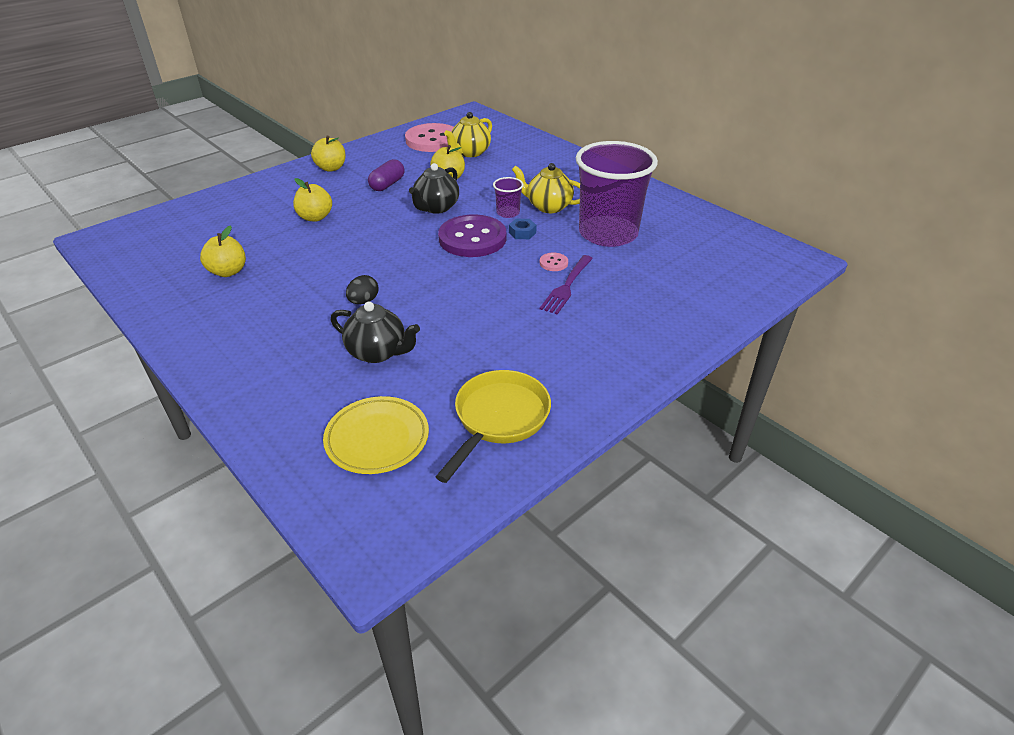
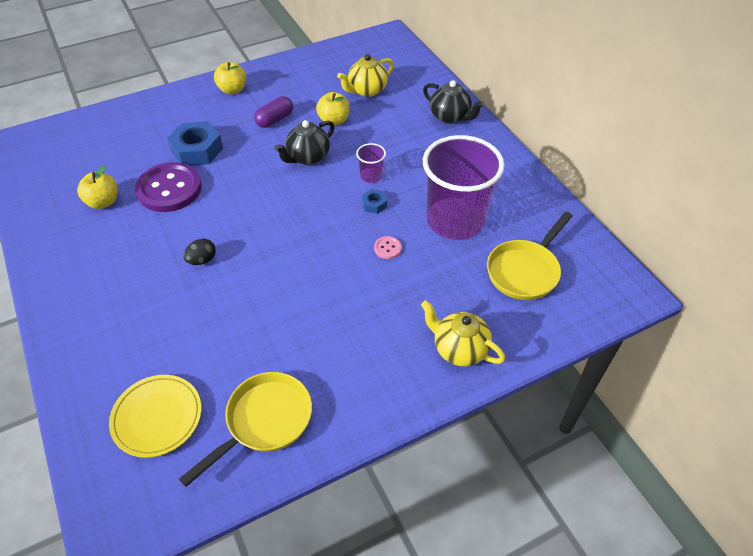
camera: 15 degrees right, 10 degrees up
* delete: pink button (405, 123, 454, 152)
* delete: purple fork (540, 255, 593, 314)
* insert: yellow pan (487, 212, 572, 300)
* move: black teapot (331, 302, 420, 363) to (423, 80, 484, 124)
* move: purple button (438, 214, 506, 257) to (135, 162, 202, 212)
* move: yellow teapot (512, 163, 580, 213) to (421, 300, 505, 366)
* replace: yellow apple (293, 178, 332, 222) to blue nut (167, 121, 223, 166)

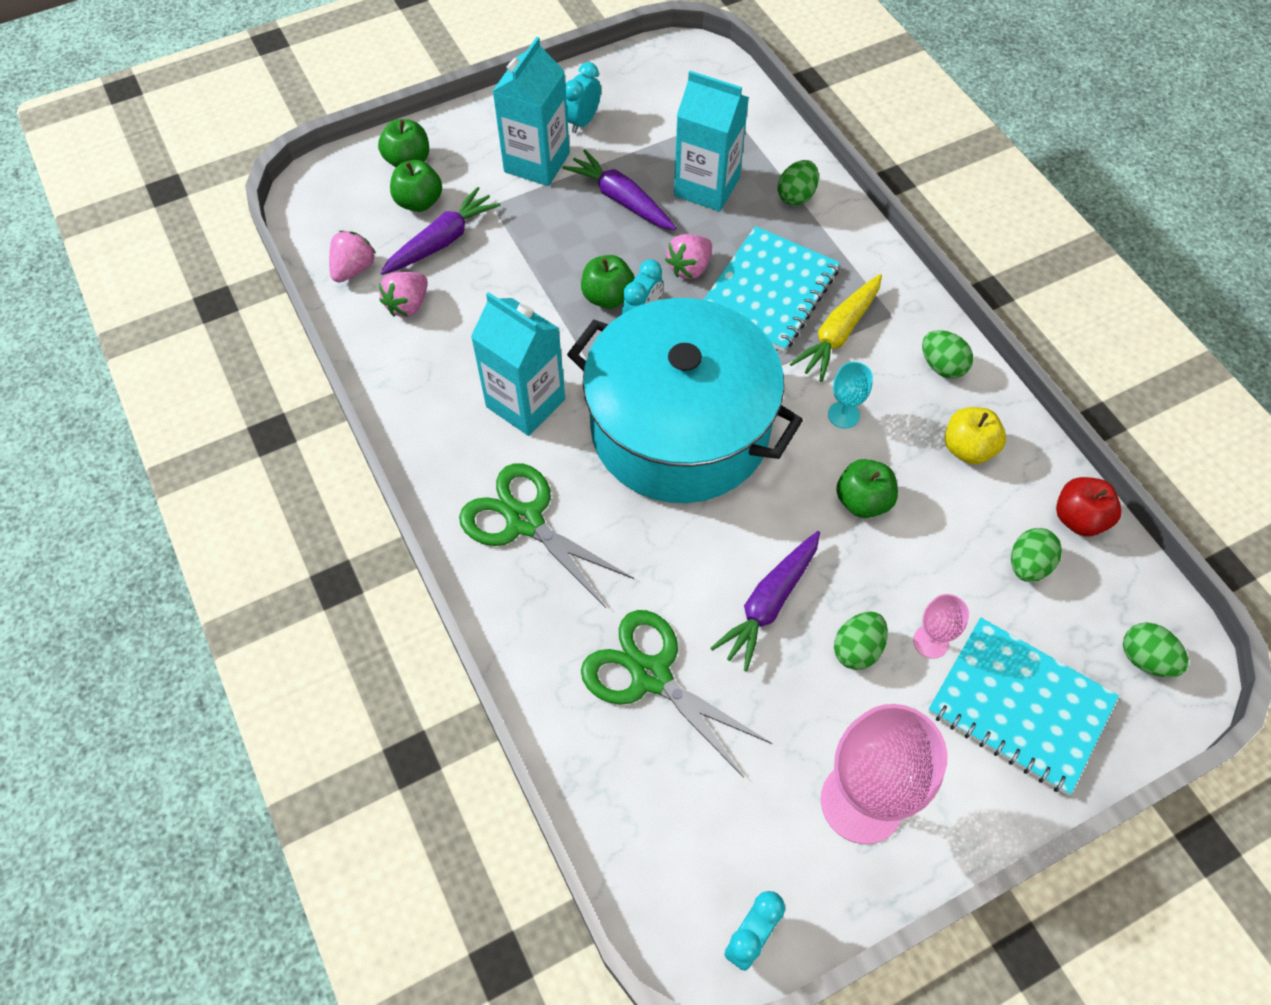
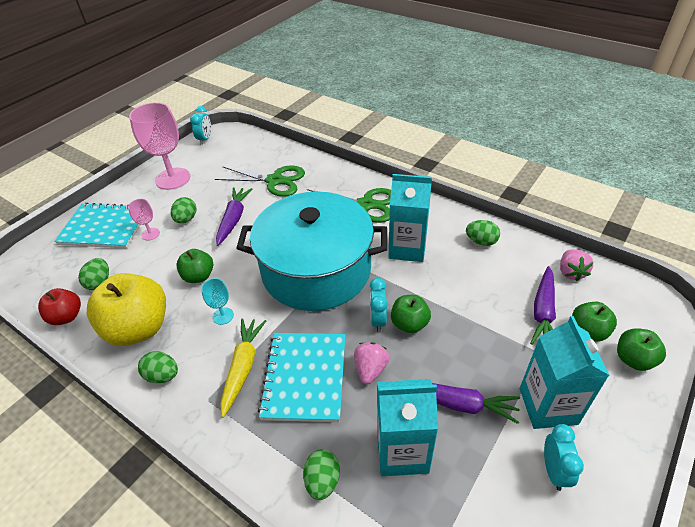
camera: 155 degrees right, 15 degrees down
* delete: pink strawberry (379, 272, 428, 317)
* move: green egg (1123, 622, 1189, 678) to (466, 220, 500, 246)
* resize: yellow apple (945, 407, 1006, 464) = (87, 273, 166, 346) x1.87

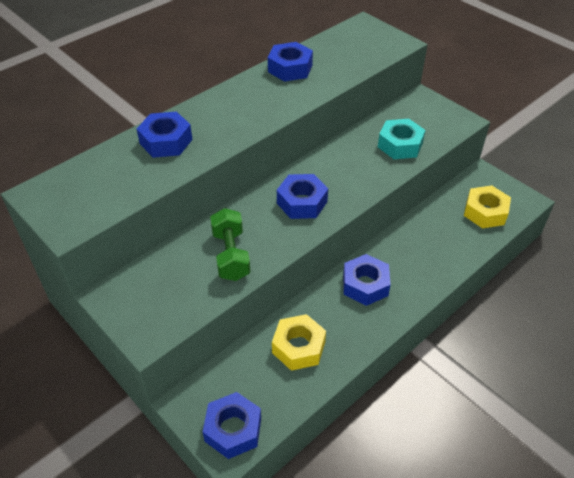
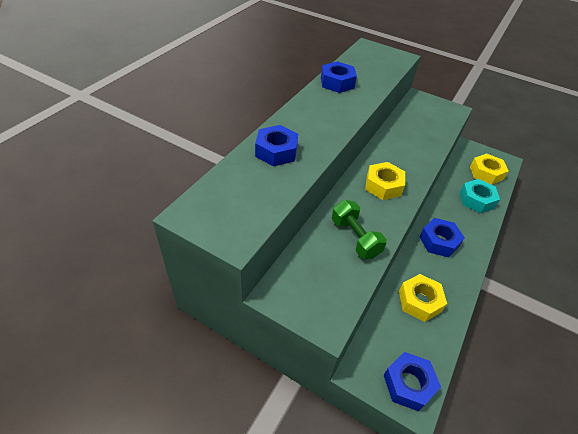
camera: 20 degrees left, 0 degrees up
* move: turquoise nut (378, 119, 426, 159) to (460, 179, 500, 213)
* recolor: blue nut (277, 174, 328, 219) to yellow nut (365, 162, 405, 200)

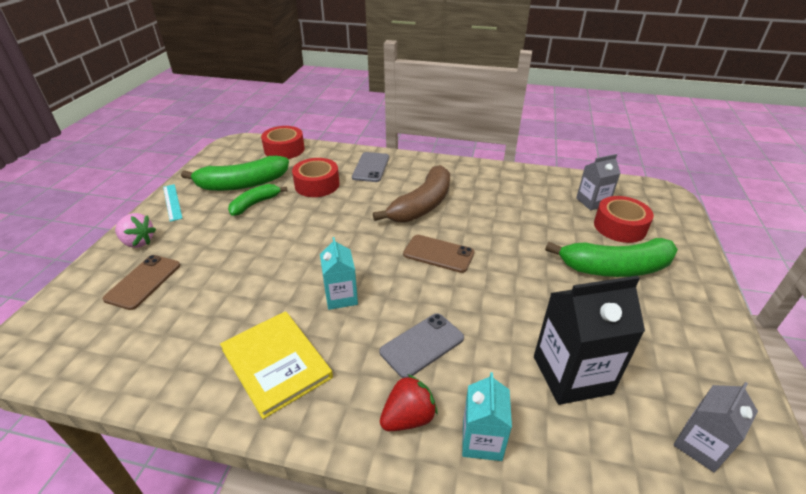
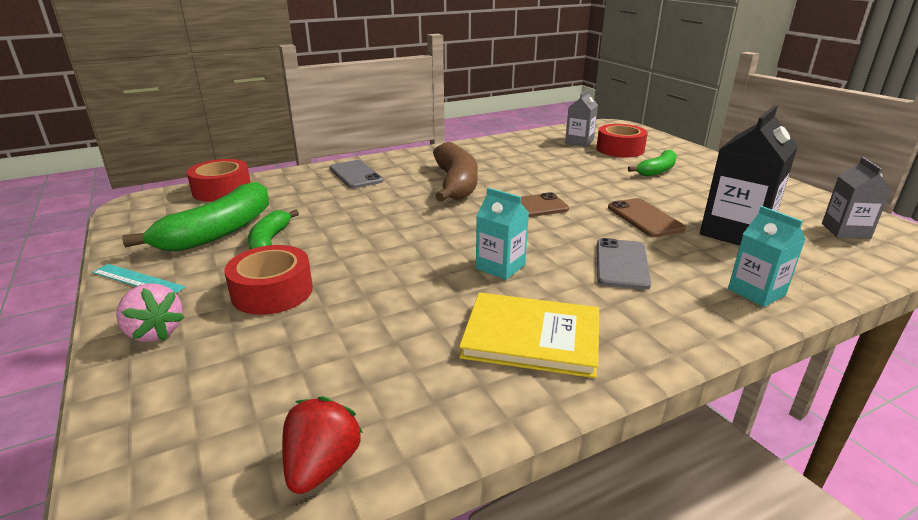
camera: 40 degrees left, 10 degrees down
* move: brown phone (102, 255, 180, 310) to (608, 198, 686, 237)
* move: red tape (292, 158, 339, 197) to (224, 245, 313, 315)
* move: red strawberry (380, 374, 437, 431) to (282, 396, 363, 494)
* rotate: pink strawberry (115, 213, 156, 248) = (116, 283, 185, 342) 60 degrees clockwise
* resize: green banana (545, 238, 678, 277) = (628, 150, 677, 176) x0.58

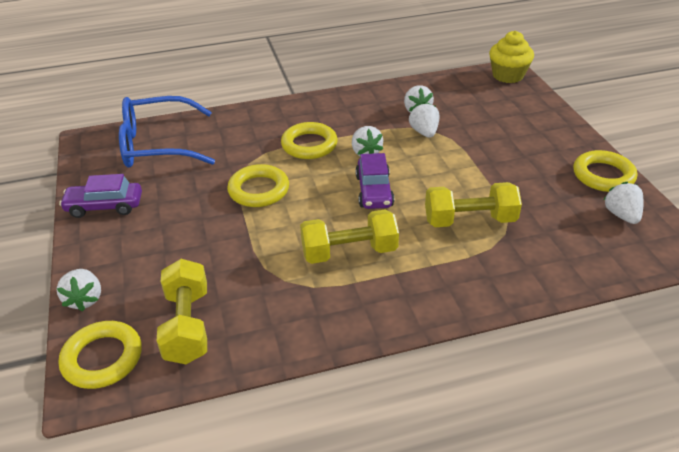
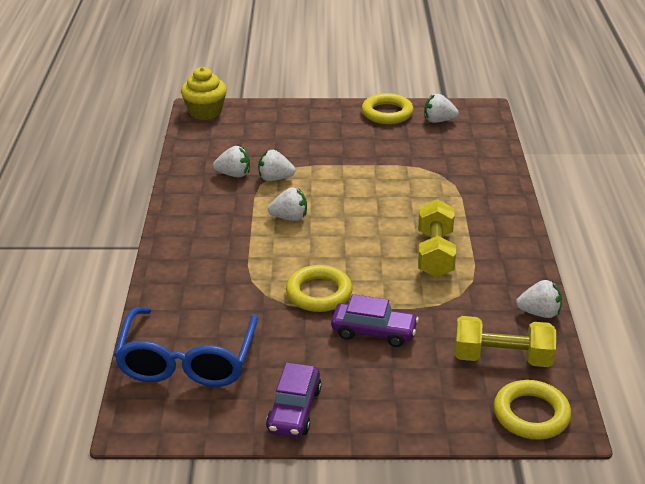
camera: 75 degrees left, 5 degrees down
* delete: yellow ring (281, 122, 338, 159)
* delete: yellow dumbbell (425, 182, 522, 227)
* move: white strawberry (56, 269, 101, 311) to (516, 280, 562, 318)
* move: purple car (355, 153, 394, 209) to (331, 294, 419, 347)

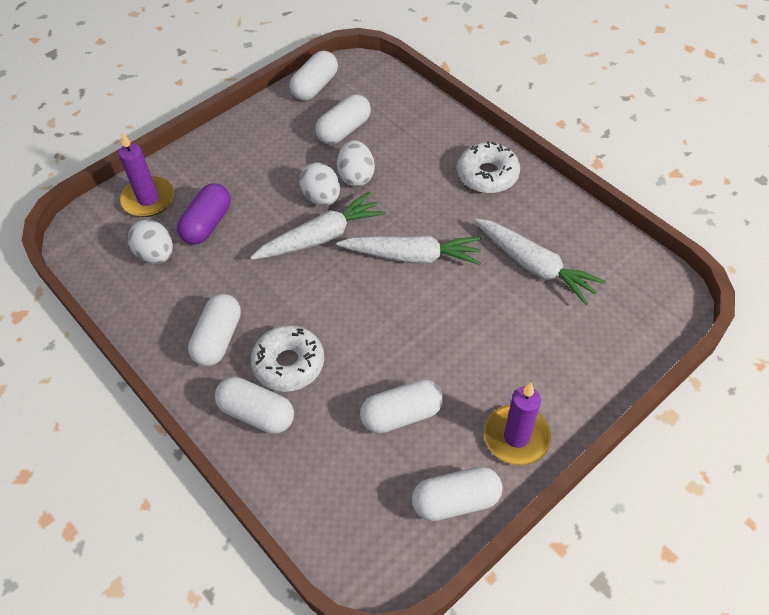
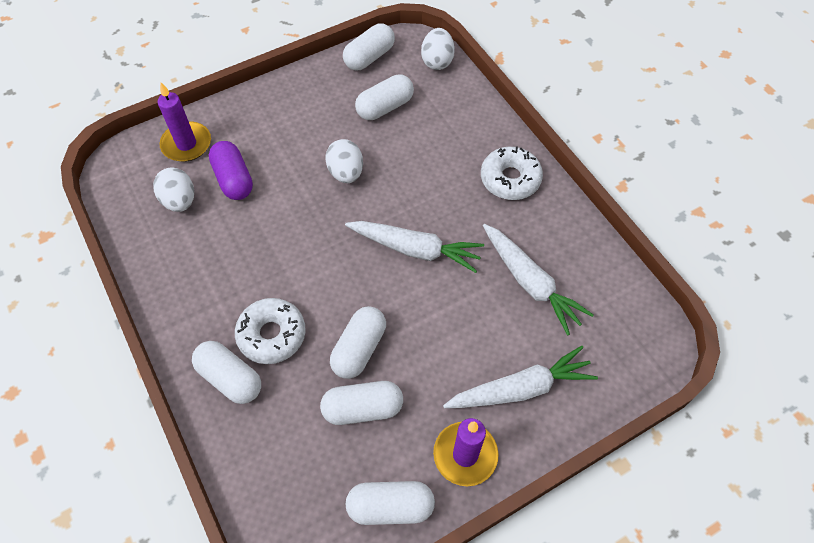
camera: 10 degrees right, 5 degrees up
* move: white capsule (188, 294, 241, 366) to (330, 306, 386, 379)
* move: white carrot (250, 192, 385, 260) to (443, 346, 598, 408)
* move: white egg (337, 140, 375, 187) to (421, 28, 455, 70)
* rotate: purple capsule (177, 183, 231, 245) = (209, 141, 253, 200) 60 degrees counterclockwise

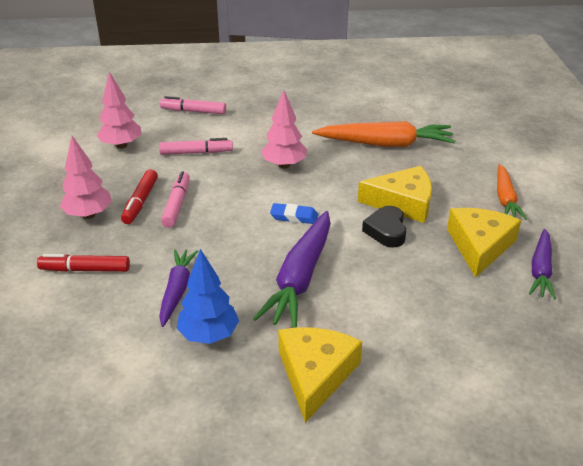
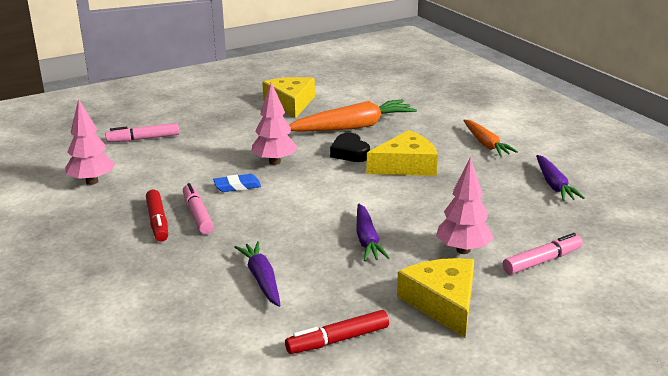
camera: 25 degrees left, 10 degrees down
* delete: blue tree (177, 249, 239, 344)
* move: red marker (37, 254, 130, 272) to (285, 310, 389, 354)
* move: pink tree (60, 136, 112, 219) to (436, 157, 494, 254)
* move: pink marker (159, 138, 233, 155) to (503, 233, 583, 274)
* move: blue eraser (270, 203, 318, 224) to (213, 174, 261, 192)
* move: black heart (362, 206, 407, 248) to (330, 133, 370, 162)
* move: yellow cheese (447, 208, 521, 278) to (262, 77, 315, 118)
* resize: purple carrot (253, 211, 331, 328) = (356, 204, 390, 261) x0.61

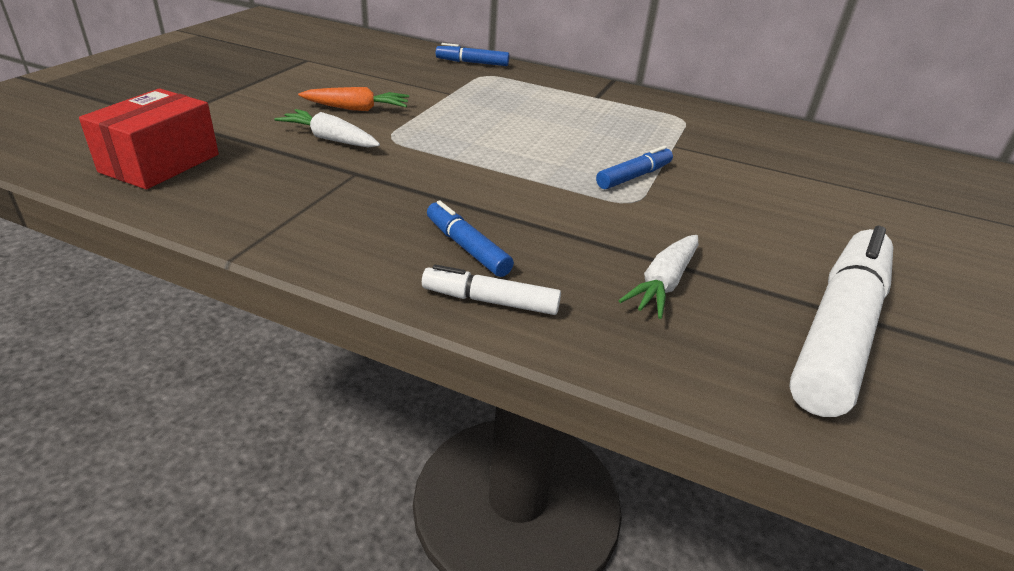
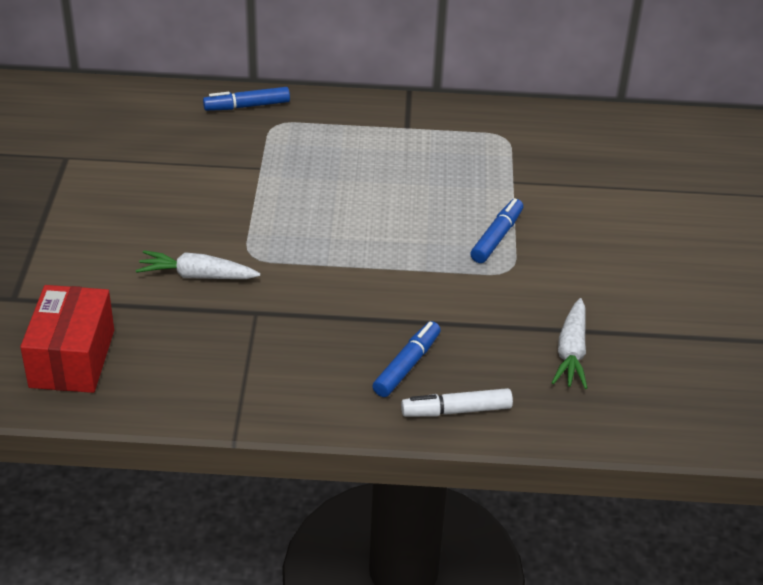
camera: 20 degrees left, 5 degrees up
* delete: orange carrot (298, 87, 409, 111)
* delete: white marker (789, 226, 893, 417)
* rotate: blue marker (427, 201, 514, 277) = (373, 321, 441, 397) 90 degrees clockwise

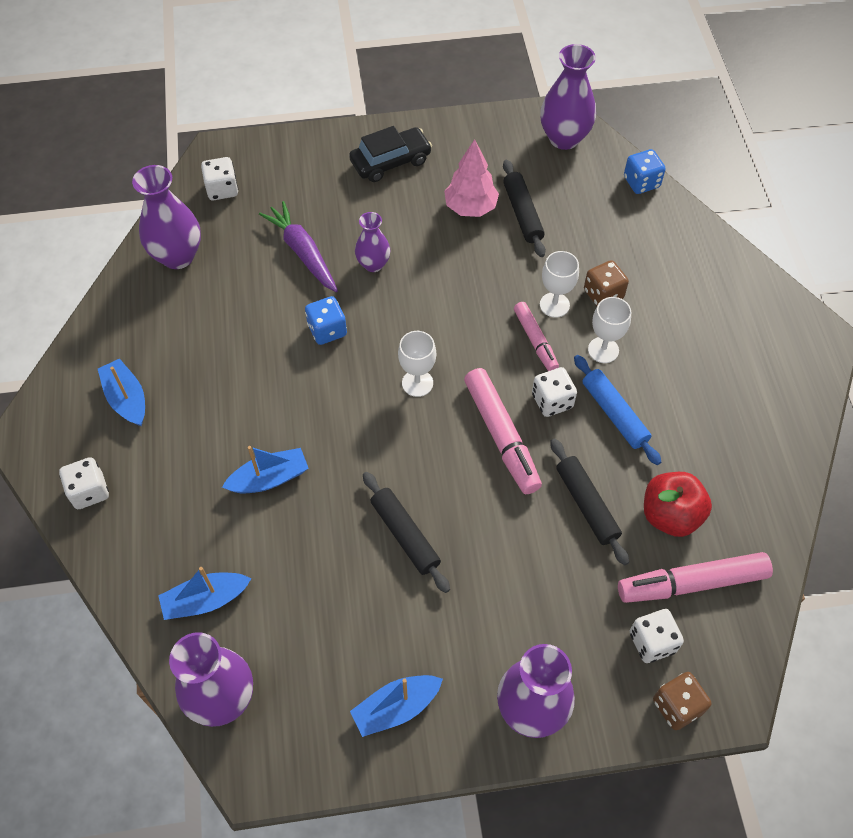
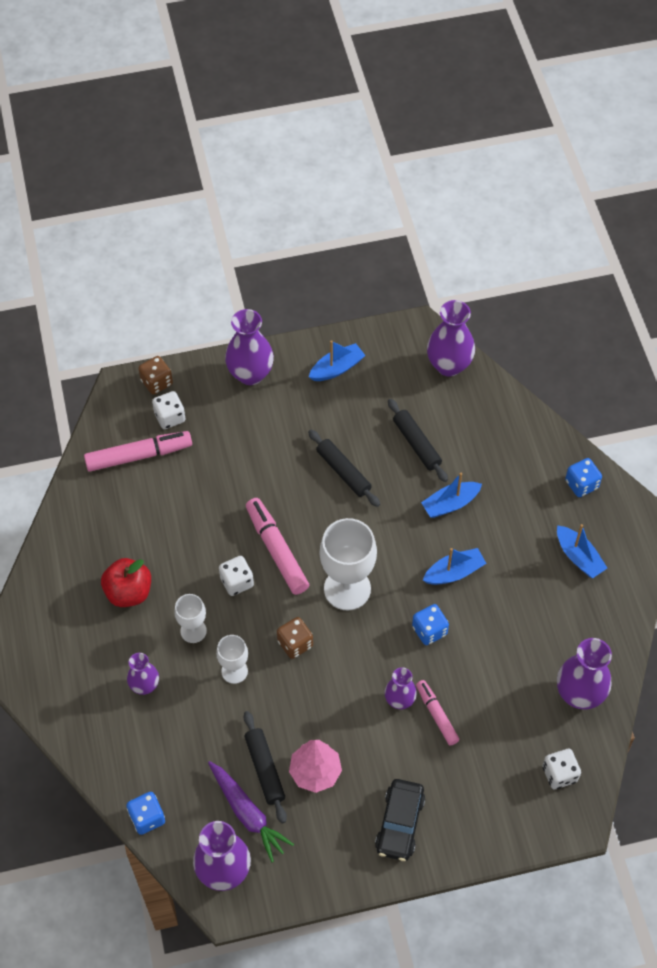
camera: 175 degrees right, 0 degrees up
* delete: blue rolling pin (574, 355, 661, 465)
* insert: purple vase (127, 653, 159, 695)
* move: blue boat (158, 567, 252, 620) to (423, 548, 487, 585)
* move: purple carrot (259, 201, 338, 292) to (208, 761, 294, 862)
* move: pink marker (514, 302, 559, 371) to (416, 680, 460, 746)
* move: black rolling pin (550, 438, 629, 565) to (388, 399, 448, 482)
* move: brown dice (584, 260, 629, 306) to (277, 617, 313, 659)
* move: red apple (644, 472, 712, 537) to (101, 558, 151, 607)
* recolor: white dice (59, 457, 109, 509) to blue dice (565, 458, 602, 497)
* rotate: black car (349, 126, 432, 182) = (375, 779, 425, 861) 45 degrees counterclockwise
* resize: white goblet (398, 331, 436, 397) = (320, 518, 377, 610) x1.82

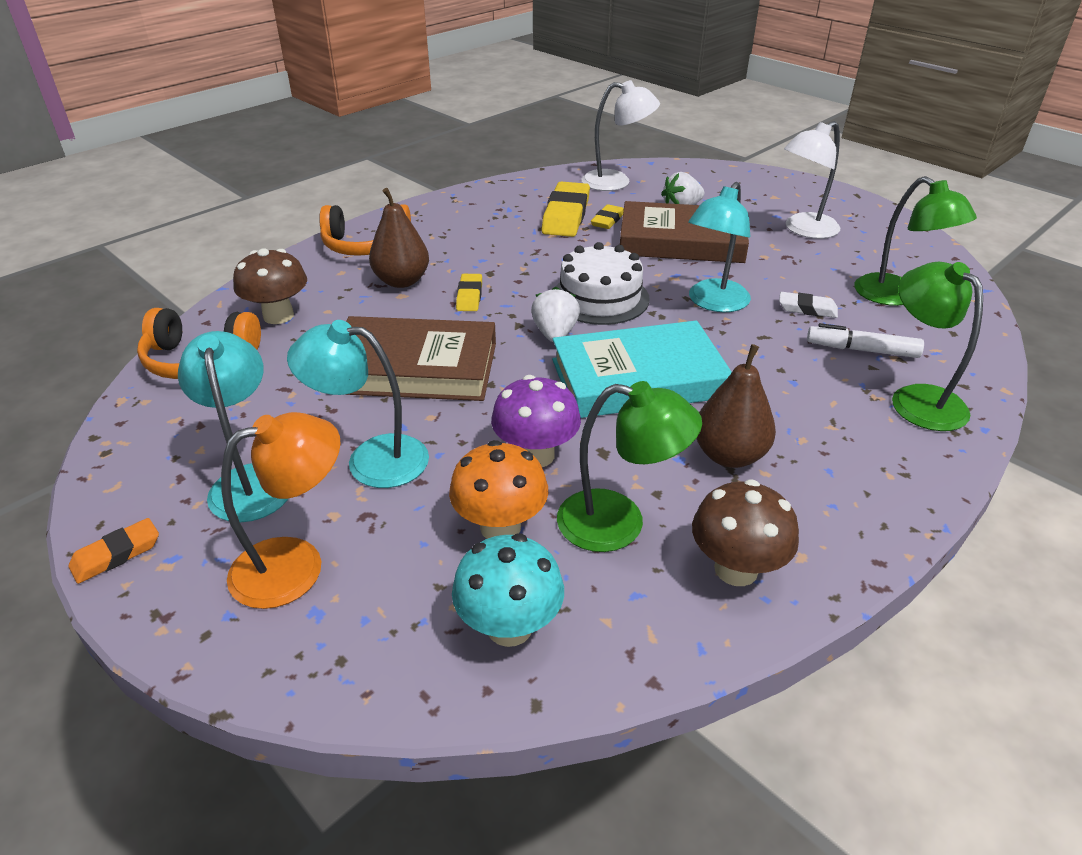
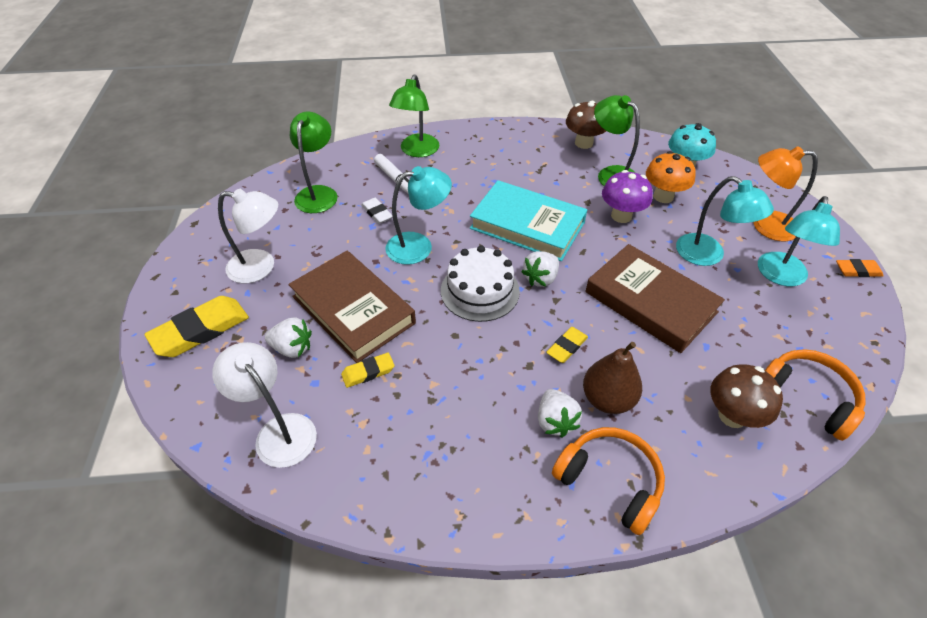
camera: 140 degrees left, 10 degrees up
* delete: brown pear (697, 344, 776, 468)
* insert: white strawberry (538, 389, 582, 437)
* move: yellow eraser (542, 182, 590, 237) to (145, 296, 249, 357)

